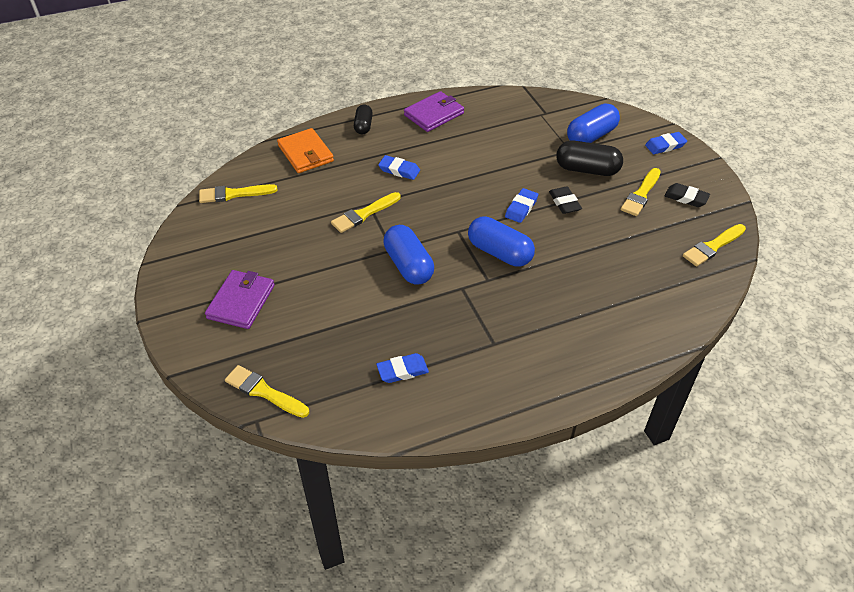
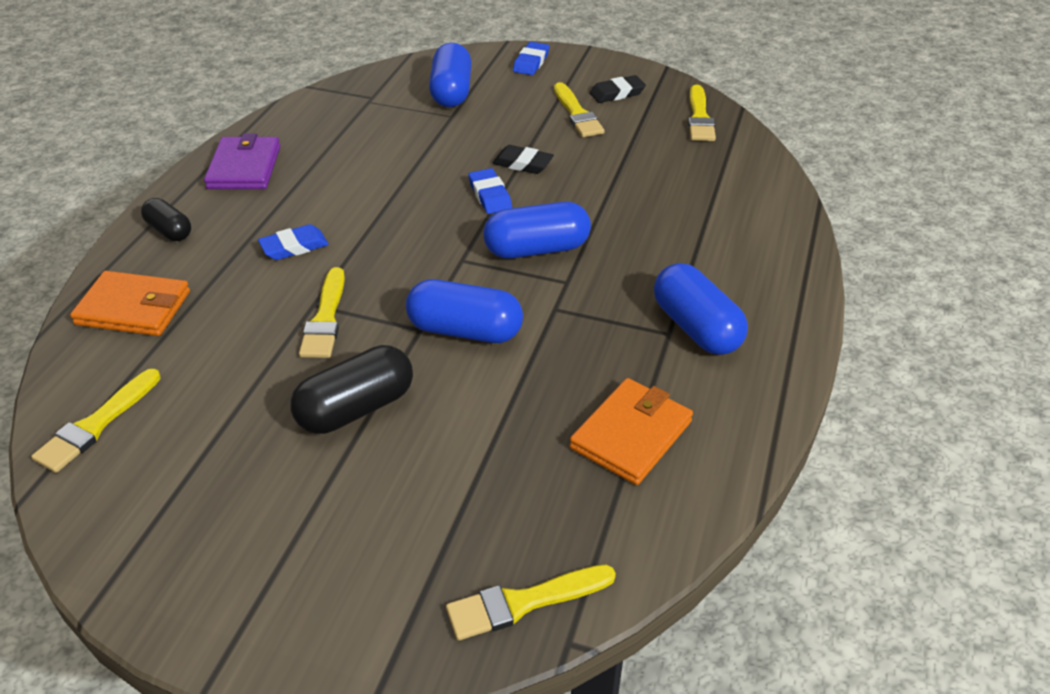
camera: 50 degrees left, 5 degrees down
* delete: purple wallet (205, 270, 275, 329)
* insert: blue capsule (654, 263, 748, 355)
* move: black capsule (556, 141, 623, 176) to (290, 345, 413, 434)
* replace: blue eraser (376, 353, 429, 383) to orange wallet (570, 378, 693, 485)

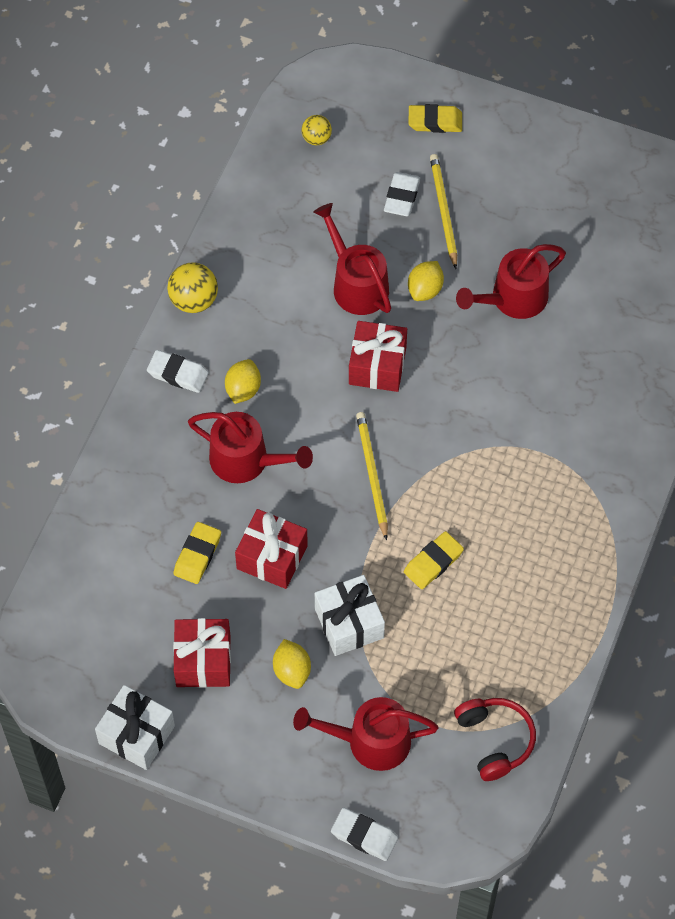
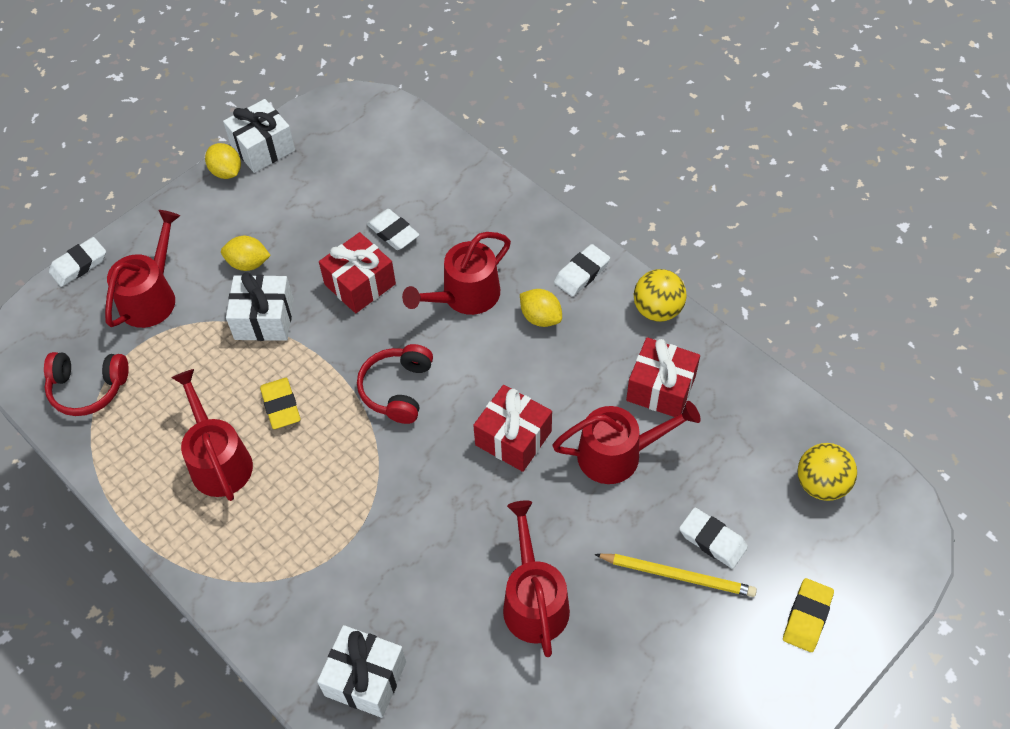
camera: 115 degrees right, 5 degrees down
* insert: red watering can (172, 369, 253, 501)
* insert: white gift (317, 625, 406, 718)
* move: red gift (173, 618, 231, 688) to (626, 337, 700, 417)
* move: yellow lemon (408, 261, 444, 301) to (205, 143, 241, 179)
* replace: yellow pencil (356, 412, 388, 541) to red headphones (357, 344, 433, 424)
* recolor: yellow eraser (173, 522, 221, 584) to white eraser (367, 209, 420, 250)
* resize: yellow ball (301, 115, 332, 145) = (797, 443, 857, 501) x1.60

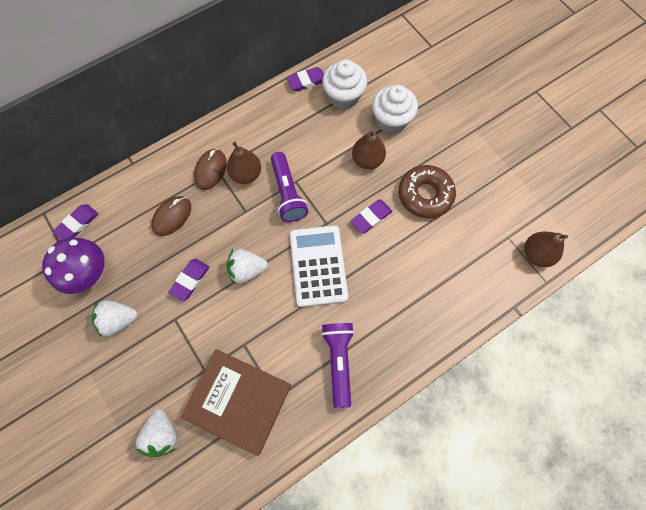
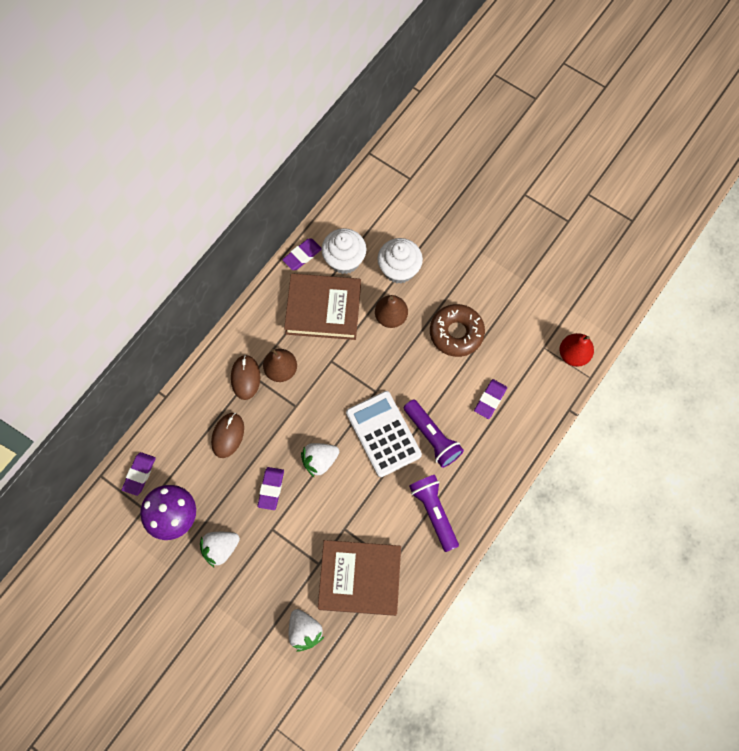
camera: 20 degrees left, 0 degrees up
* insert: brown book (284, 273, 361, 340)
* move: purple flashlight (271, 152, 308, 222) to (404, 400, 464, 468)
* move: purple eraser (351, 199, 392, 234) to (474, 379, 507, 419)
* recolor: brown pear (524, 232, 568, 267) to red pear (559, 333, 594, 367)

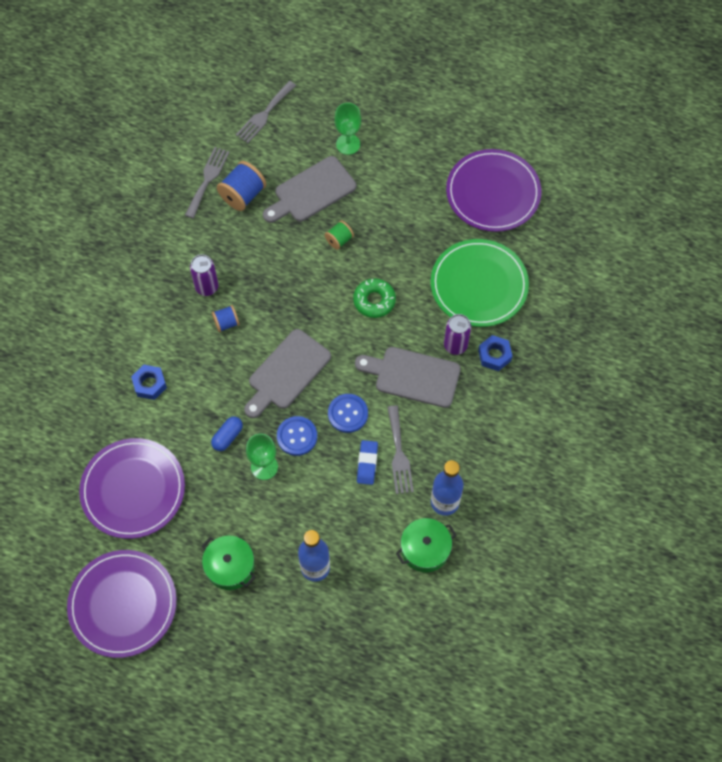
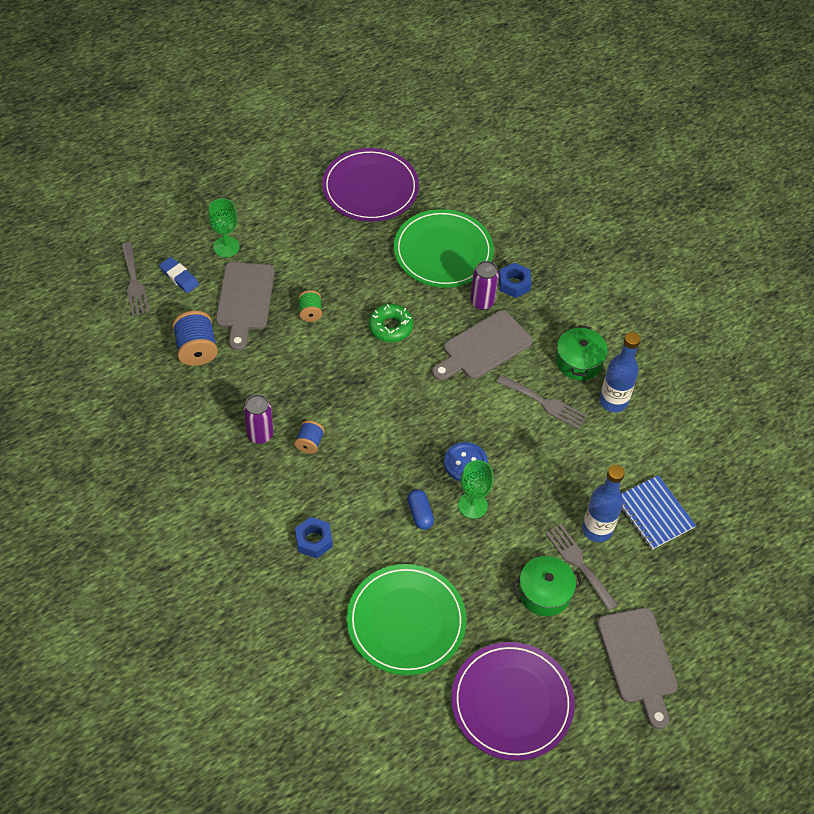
camera: 55 degrees left, 10 degrees down
* delete: blue button (328, 394, 368, 433)
* insert: blue notebook (622, 475, 696, 550)
* move: grey fork (185, 147, 230, 219) to (545, 524, 618, 611)
* move: grey cutting board (244, 329, 331, 418) to (597, 608, 678, 729)
* move: blue eraser (357, 440, 378, 485) to (159, 257, 199, 293)
* move: green pot (396, 518, 456, 572) to (556, 325, 608, 380)
* recolor: purple plate (79, 438, 185, 539) to green plate (347, 564, 466, 675)

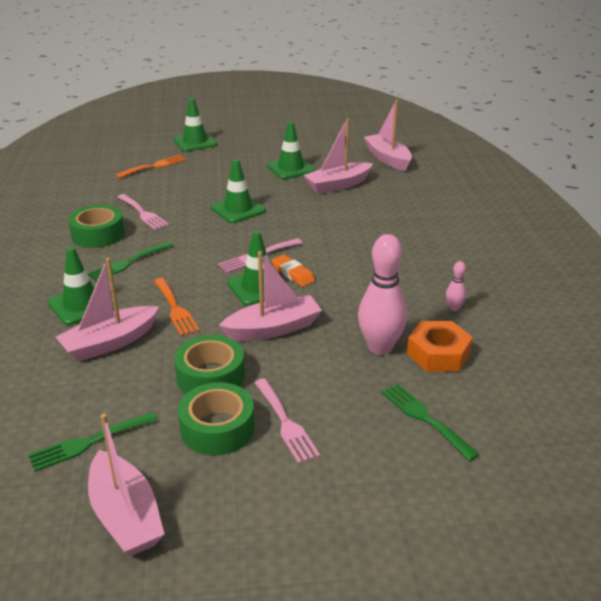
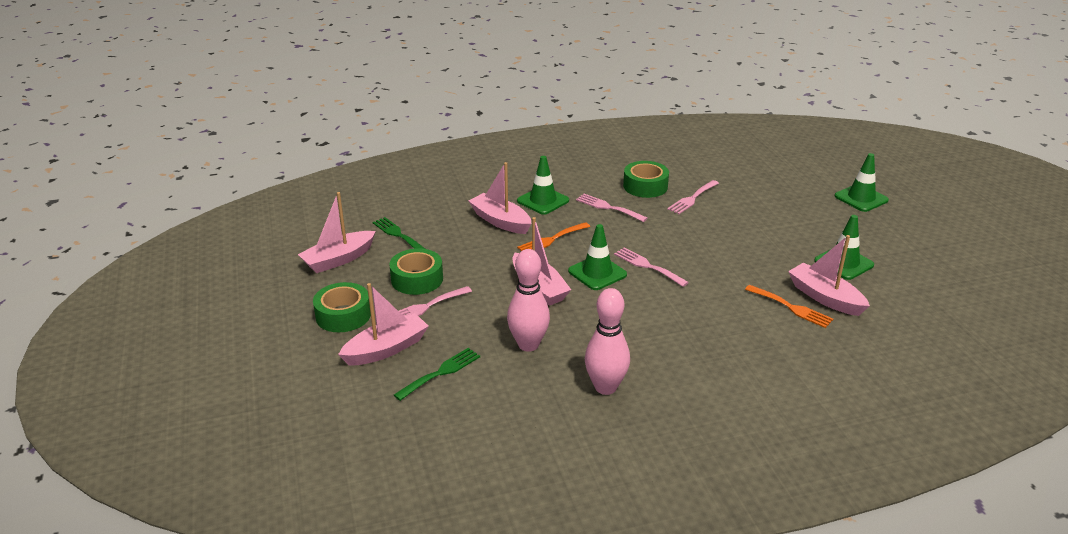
camera: 80 degrees right, 0 degrees up
* delete: green traffic cone (211, 159, 266, 223)
* delete: orange eraser (271, 255, 315, 287)
* delete: orange nut (407, 321, 473, 372)
* move: orange fork (115, 155, 186, 178) to (745, 285, 833, 328)
* move: green tape (174, 335, 245, 394) to (313, 282, 371, 332)
* move: pink boat (364, 99, 412, 171) to (338, 283, 429, 365)
* recolor: green fork (87, 241, 173, 282) to pink fork (576, 194, 648, 222)
* resize: pink bowling pin (446, 261, 467, 311) = (585, 288, 630, 395) x2.20

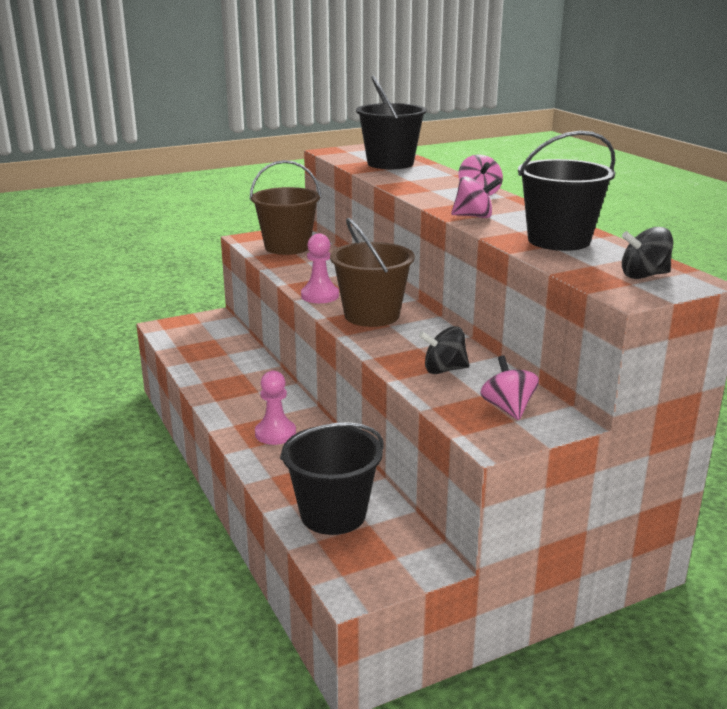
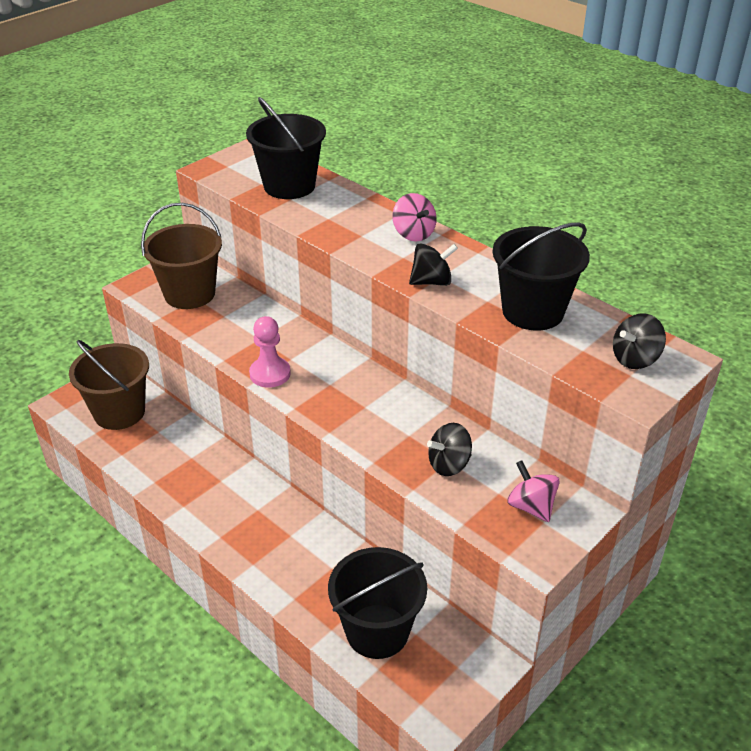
camera: 20 degrees left, 15 degrees up
* delete: pink pawn (255, 371, 296, 445)
* move: brown bucket (330, 218, 415, 327) to (69, 340, 149, 430)
* recolor: pink spinning top (451, 176, 501, 218) to black spinning top (409, 243, 458, 286)

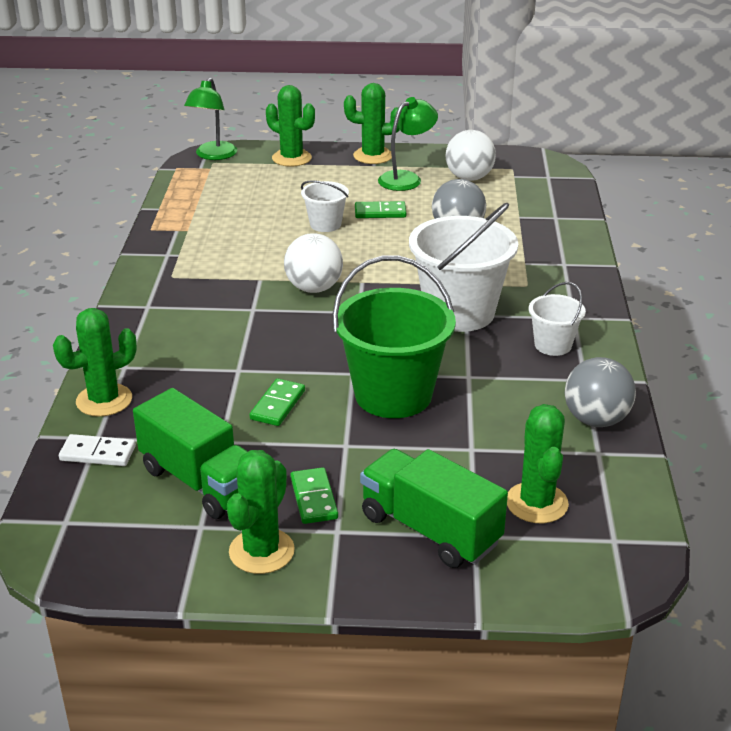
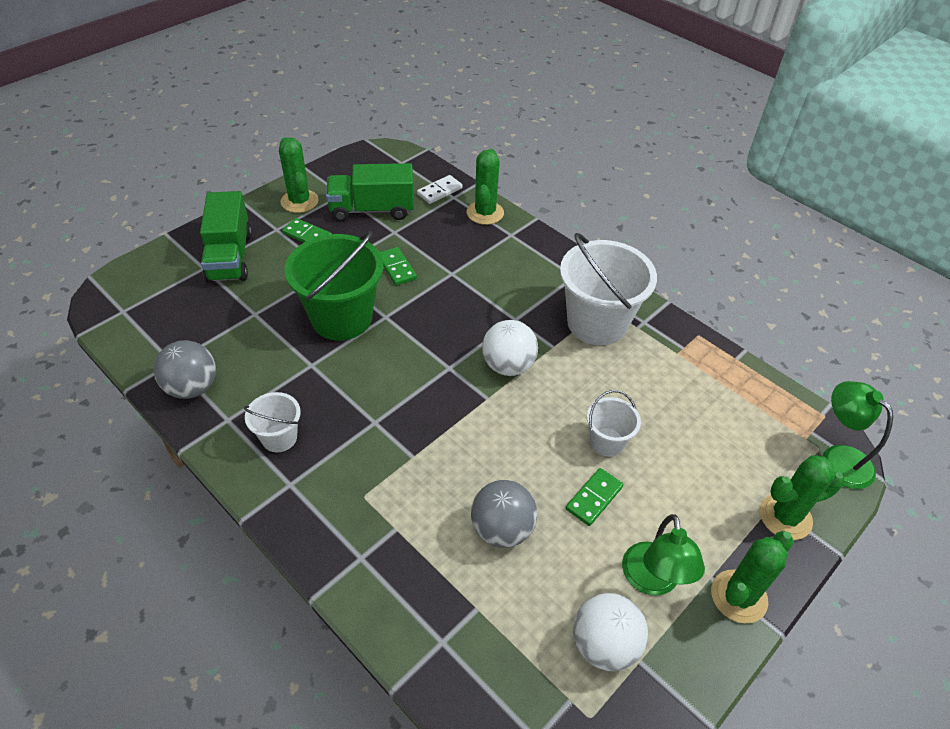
camera: 130 degrees right, 15 degrees up
* delete: green cactus (507, 404, 569, 523)
* move: white bucket (409, 203, 518, 332) to (560, 233, 657, 345)
* rotate: green truck (360, 449, 508, 568) = (200, 191, 252, 283) 90 degrees clockwise

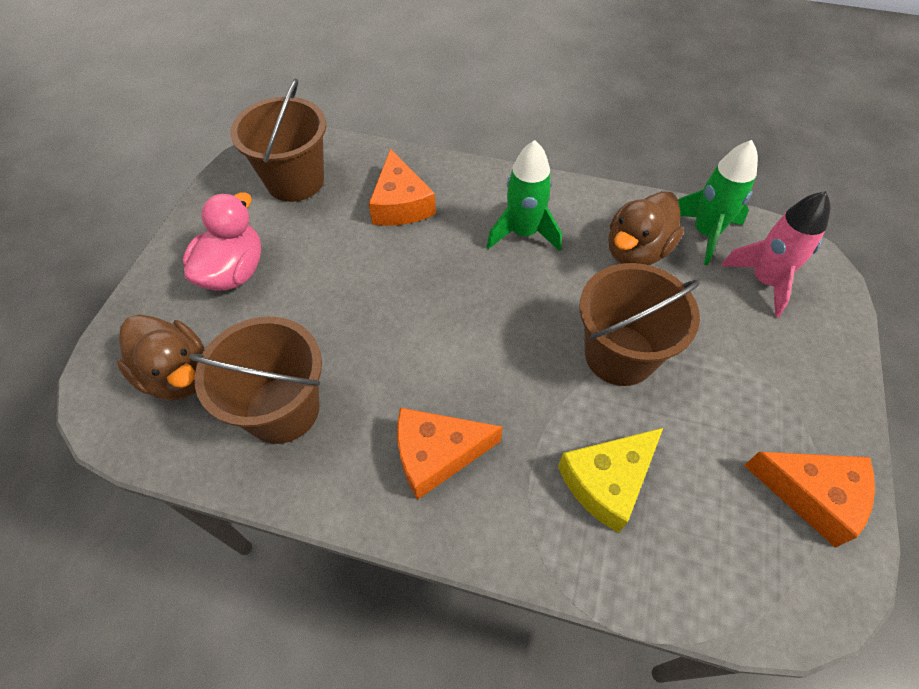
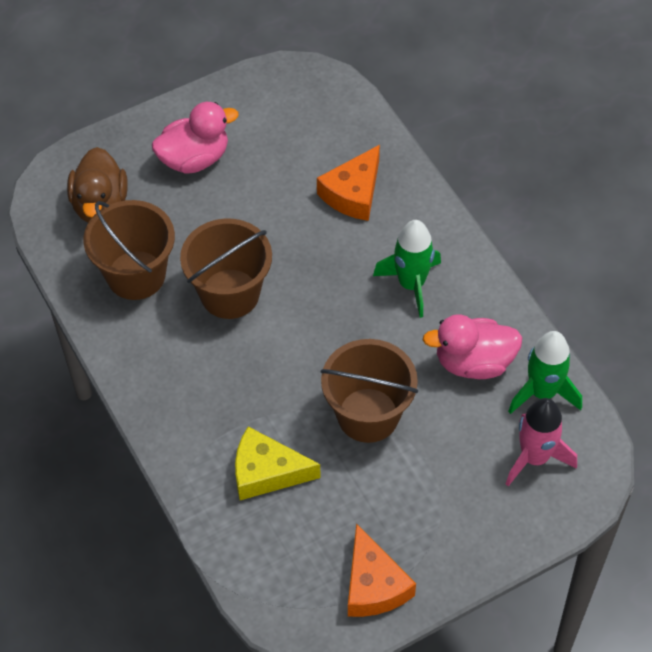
camera: 45 degrees right, 0 degrees up
* delete: orange cheese (397, 408, 503, 500)
* move: brown bucket (230, 78, 326, 202) to (180, 219, 272, 319)
* recolor: brown duck (608, 191, 684, 265) to pink duck (422, 314, 523, 379)

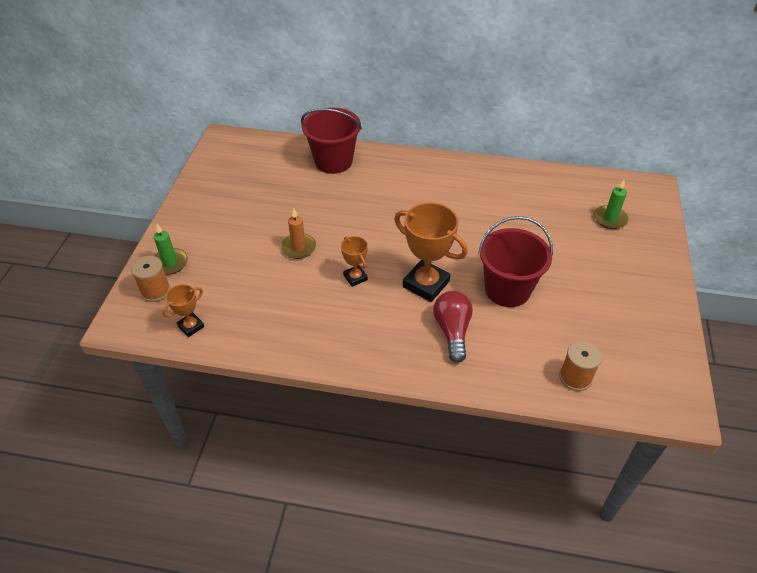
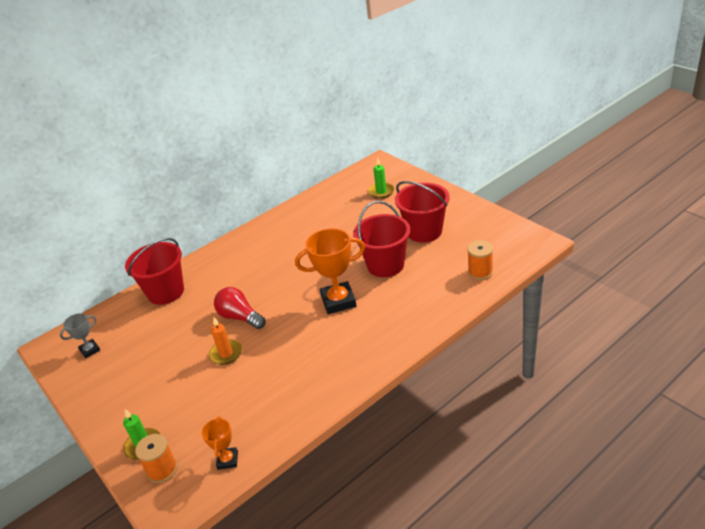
camera: 45 degrees left, 10 degrees down
* delete: orange trophy (341, 236, 368, 287)
* insert: grey trophy (60, 313, 100, 359)
* insert: red bucket (395, 181, 450, 243)
* move: red light bulb (433, 291, 473, 363) to (214, 287, 266, 329)

